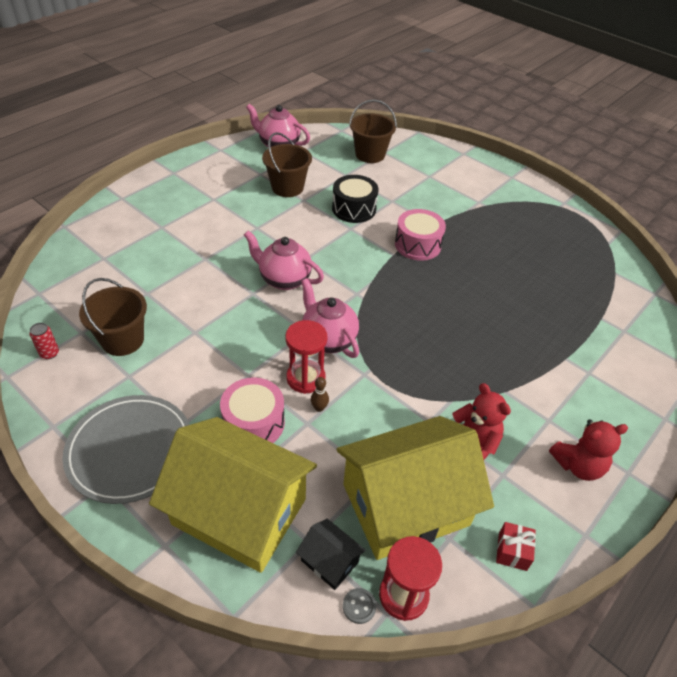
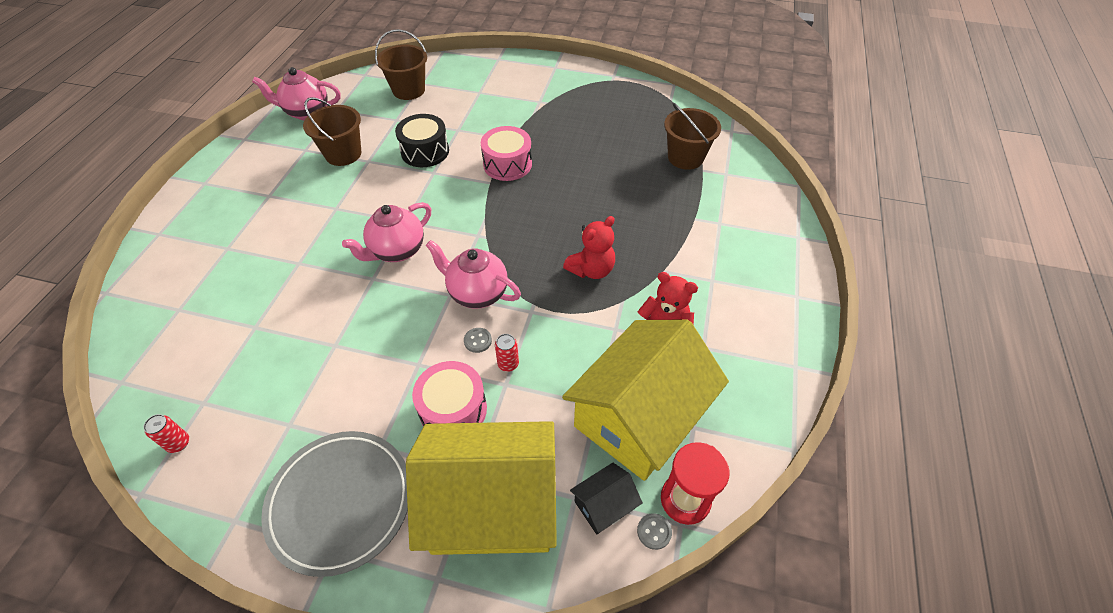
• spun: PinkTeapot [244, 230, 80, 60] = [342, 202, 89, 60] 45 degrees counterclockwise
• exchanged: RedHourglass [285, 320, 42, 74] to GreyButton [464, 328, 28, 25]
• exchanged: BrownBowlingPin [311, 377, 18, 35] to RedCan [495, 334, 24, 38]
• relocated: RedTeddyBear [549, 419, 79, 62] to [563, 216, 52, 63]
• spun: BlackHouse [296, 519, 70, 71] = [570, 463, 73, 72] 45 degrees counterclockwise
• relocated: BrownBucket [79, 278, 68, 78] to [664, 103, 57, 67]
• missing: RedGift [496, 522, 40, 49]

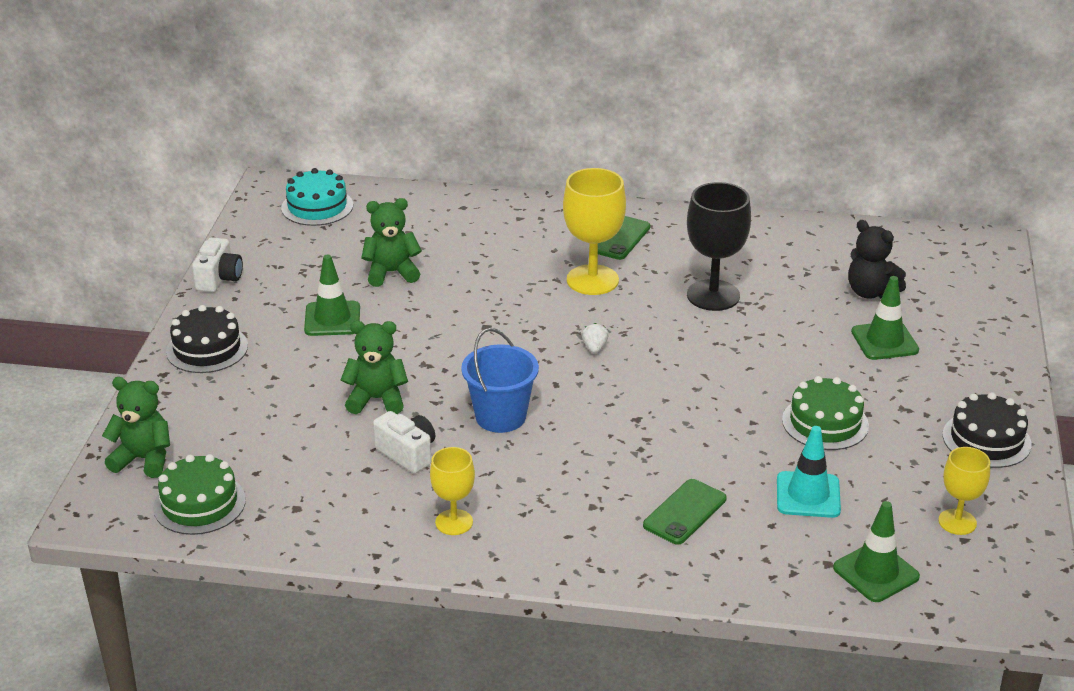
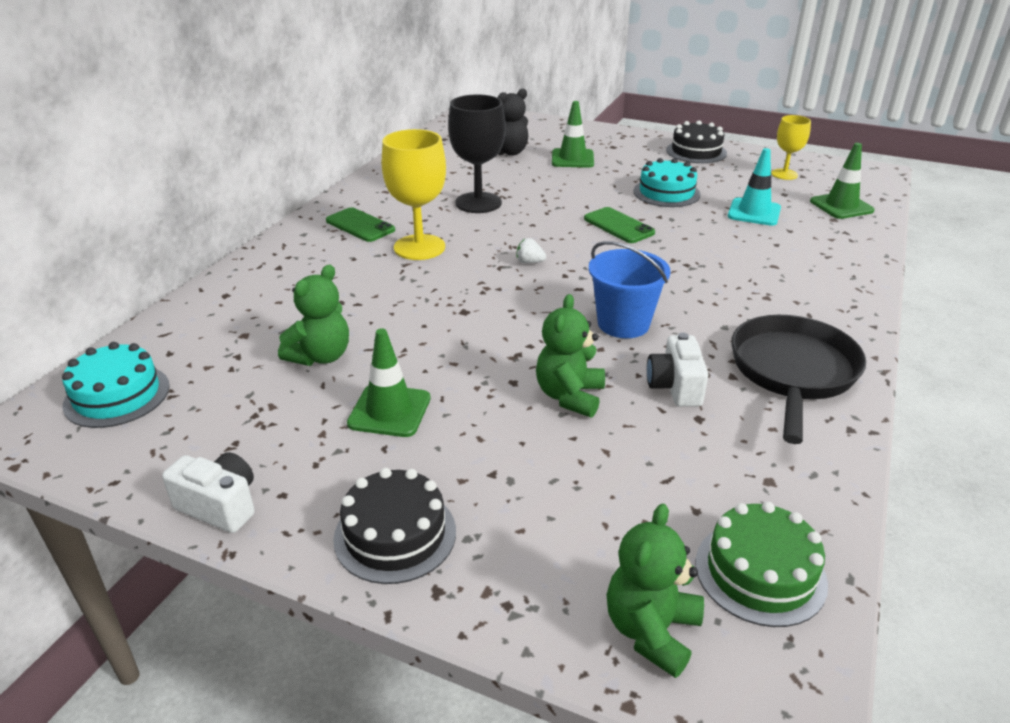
• spun: GreenTeddyBear [361, 198, 61, 89] = [278, 265, 71, 101] 150 degrees counterclockwise
• relocated: GreenPhone [643, 479, 84, 66] to [584, 207, 71, 36]
• colour: GreenCake [782, 376, 87, 74] to TurquoiseCake [633, 158, 68, 49]
• spun: WhiteCamera [373, 411, 62, 62] = [647, 332, 62, 75] 60 degrees counterclockwise
• exchanged: YellowGoblet [430, 447, 45, 88] to BlackPan [731, 315, 135, 129]

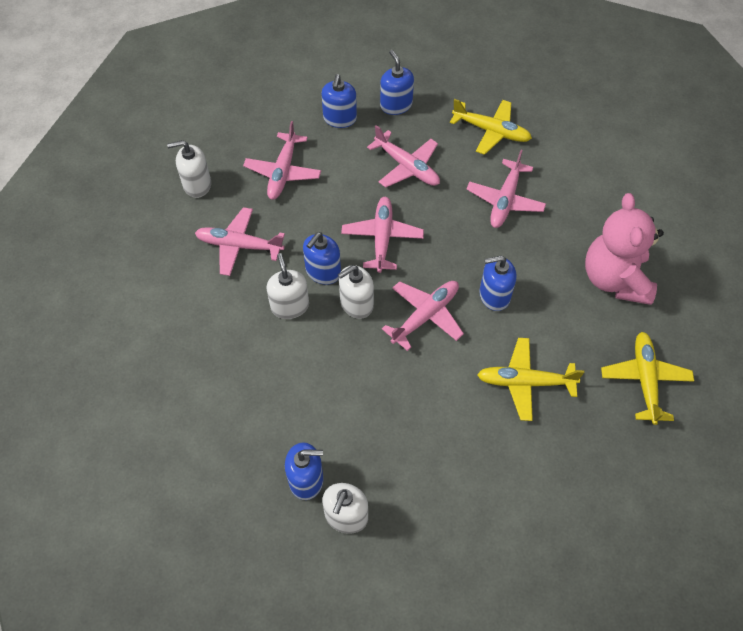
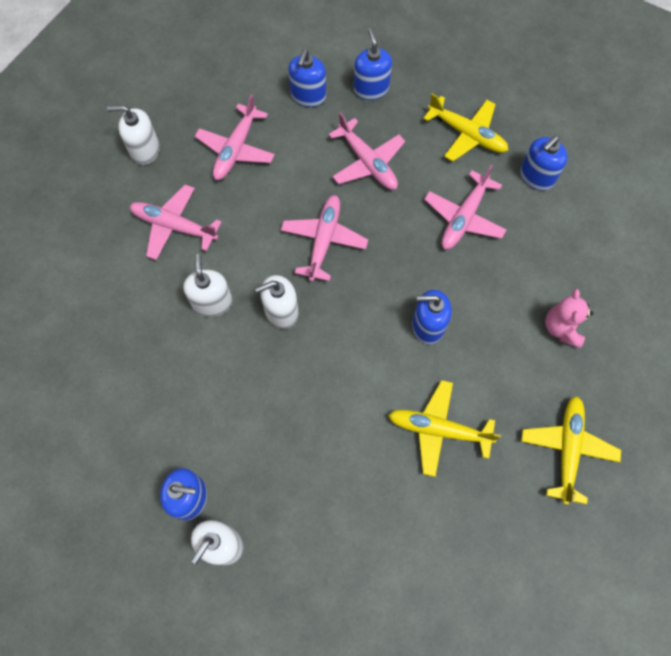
• relocated: BlueSoapDispenser [303, 232, 38, 53] to [520, 136, 48, 54]
• size: PinkTeddyBear [585, 193, 79, 112] = [545, 289, 48, 59] x0.55
• missing: PinkPlane [382, 281, 82, 70]

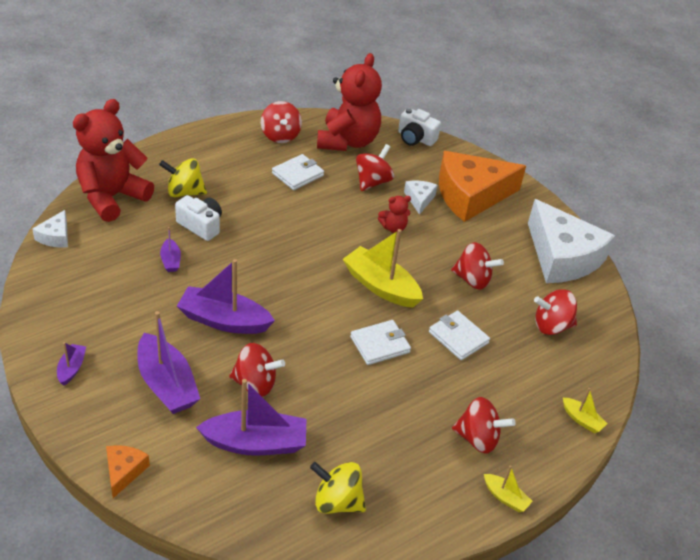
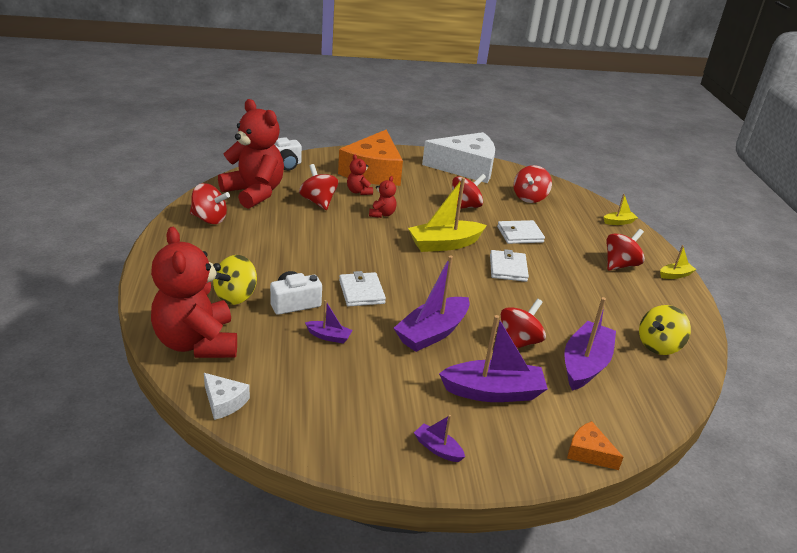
• relocated: WhiteWallet [272, 154, 52, 36] to [339, 271, 47, 35]
• exchanged: WhiteCheese [404, 181, 34, 34] to RedTeddyBear [347, 154, 26, 41]

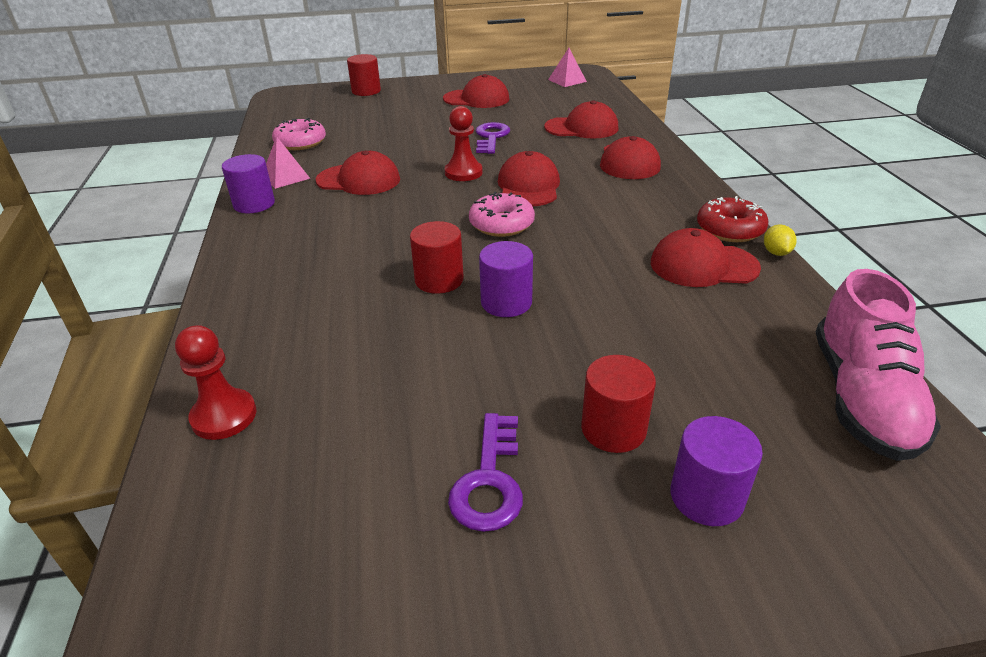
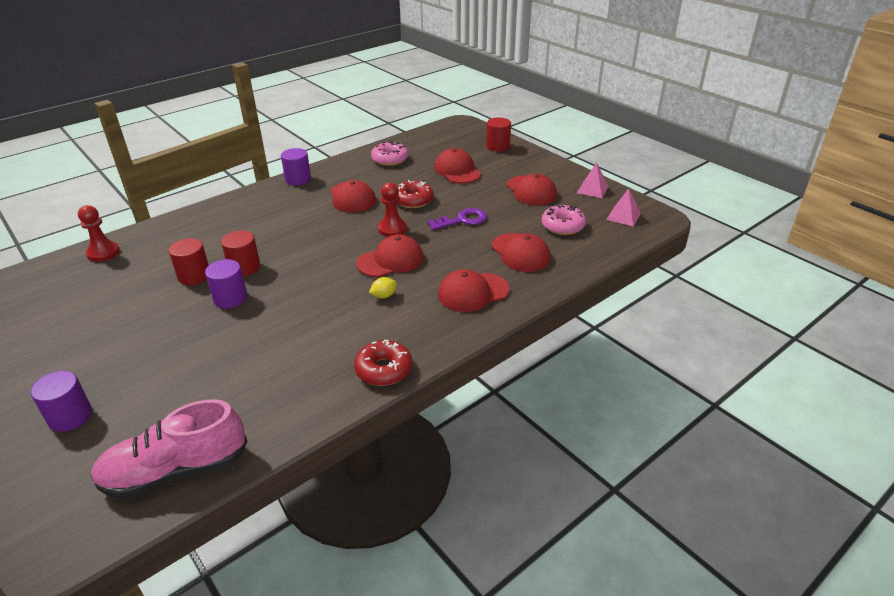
• relocated: RedCylinder [581, 355, 75, 98] to [169, 238, 40, 47]
• relocated: YellowLemon [764, 224, 32, 32] to [369, 277, 28, 21]
• appeared: RedDonut [397, 180, 37, 28]
• relocated: RedCap [651, 228, 110, 59] to [434, 148, 47, 35]
• relocated: PinkDonut [469, 192, 66, 45] to [542, 204, 44, 31]
• relocated: PinkPyramid [266, 136, 44, 53] to [577, 162, 32, 36]
• missing: PurpleKey [448, 413, 75, 119]

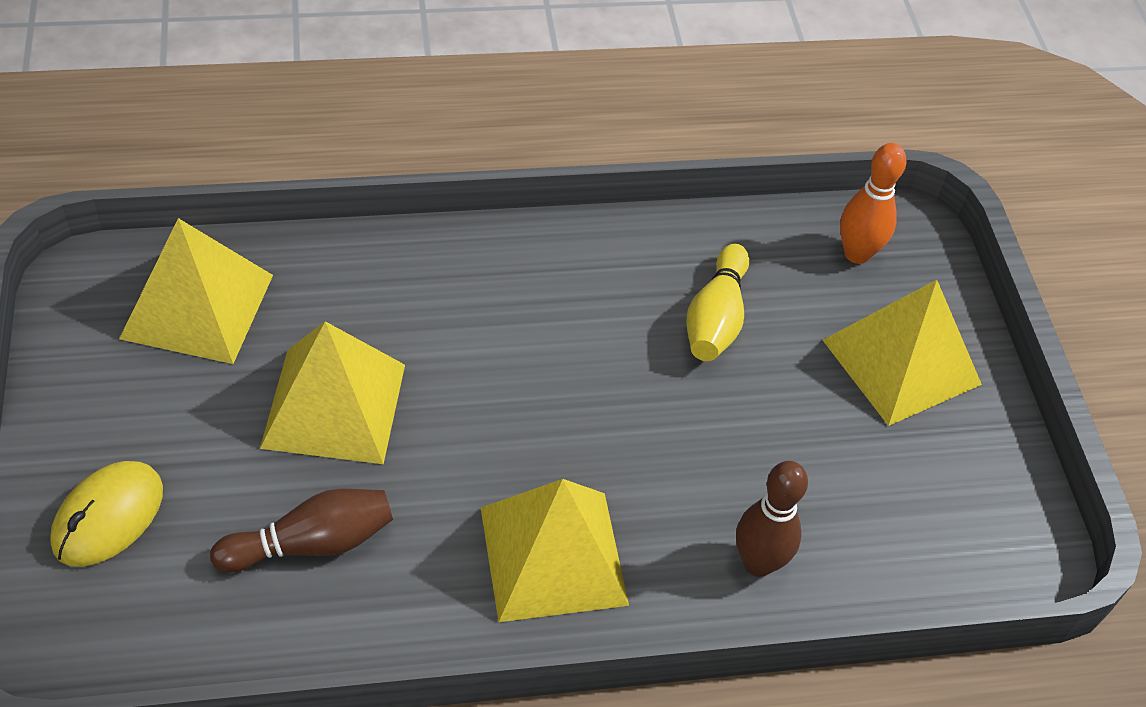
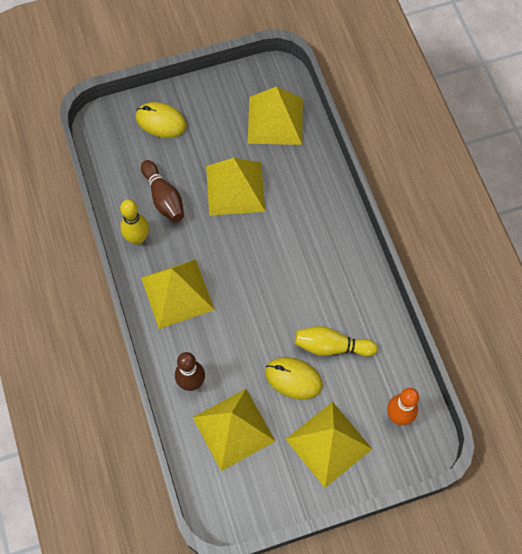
• appeared: YellowBowlingPin [120, 199, 29, 46]
• appeared: YellowPyramid [192, 389, 83, 82]
• appeared: YellowMouse [265, 357, 58, 43]

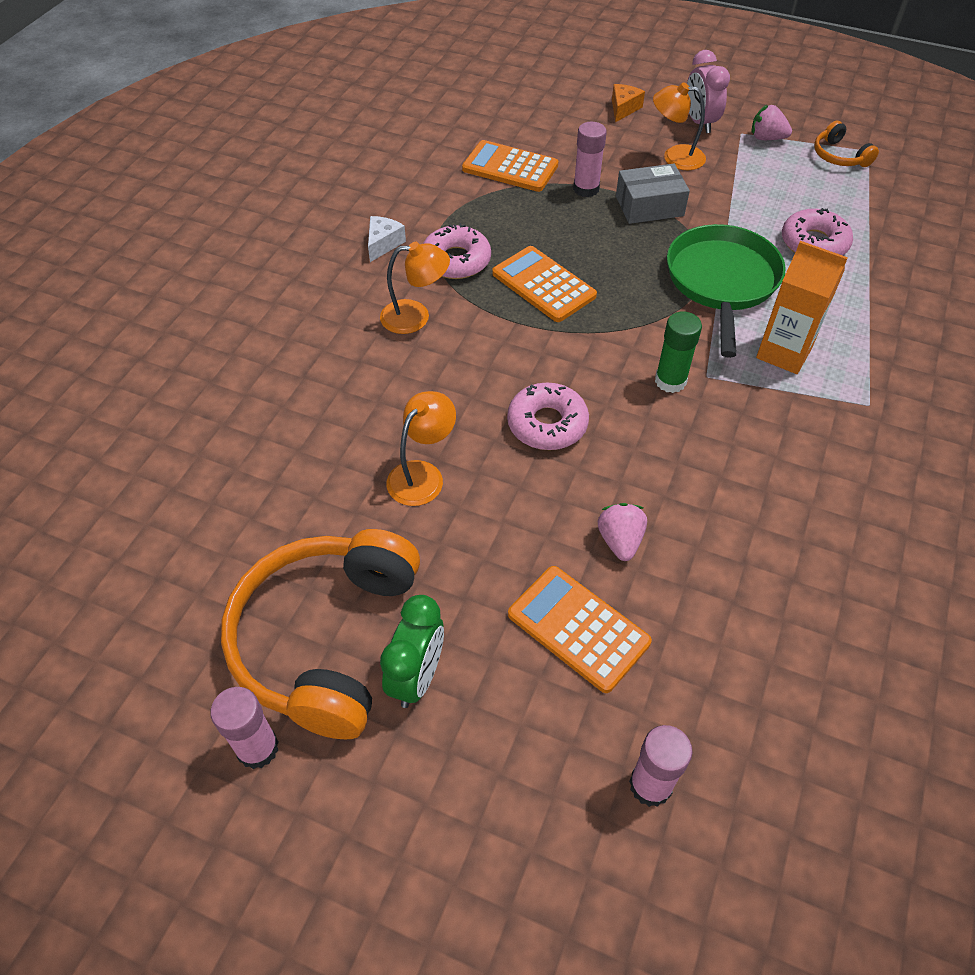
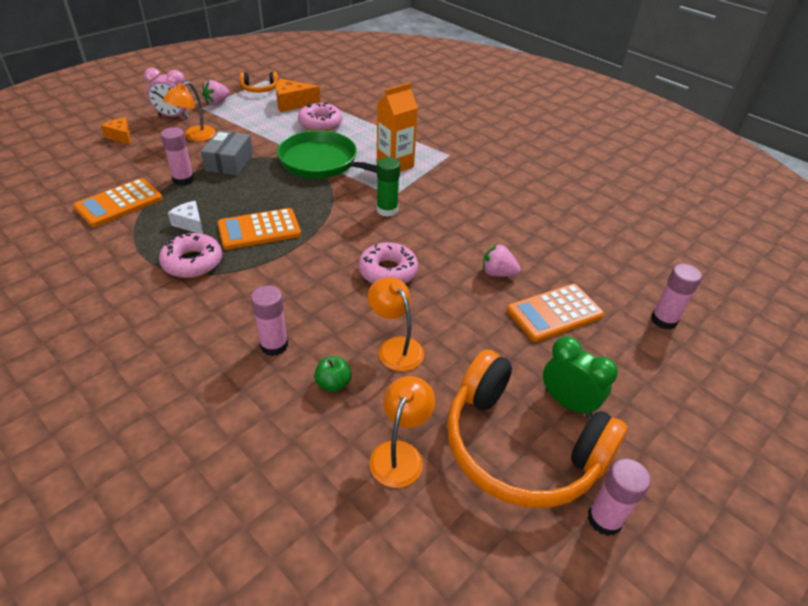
• relocated: WhiteCheese [368, 216, 38, 46] to [168, 201, 35, 33]
• appeared: PinkGlueStick [251, 285, 37, 71]
• appeared: OrangeCheese [276, 79, 44, 33]
• appeared: GreenApple [314, 356, 38, 36]
• relocated: OrangeLamp [380, 242, 70, 92] to [370, 376, 65, 112]

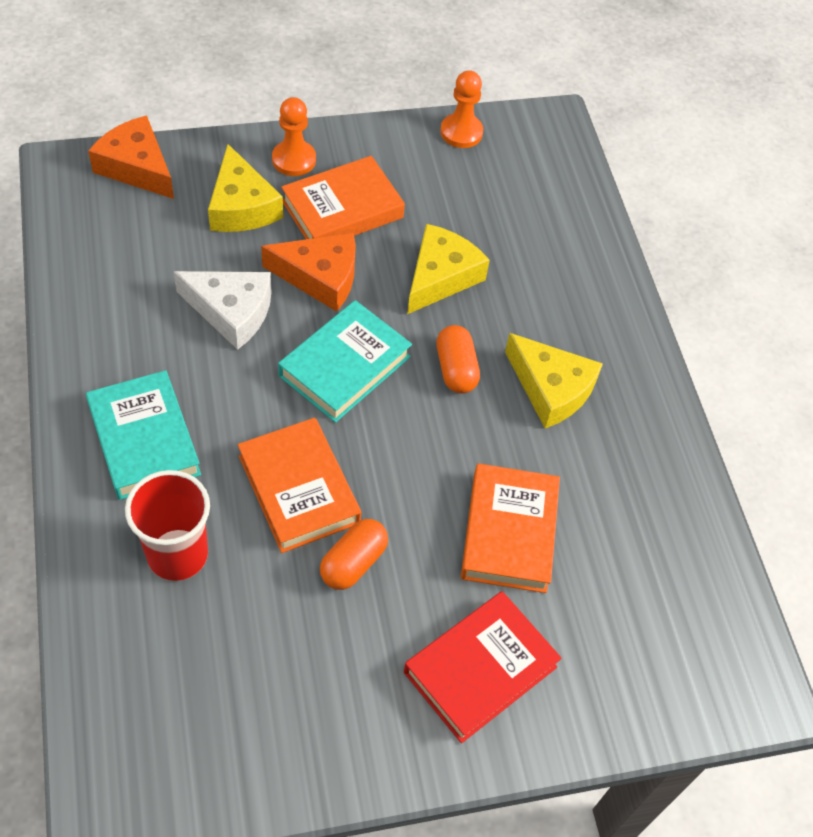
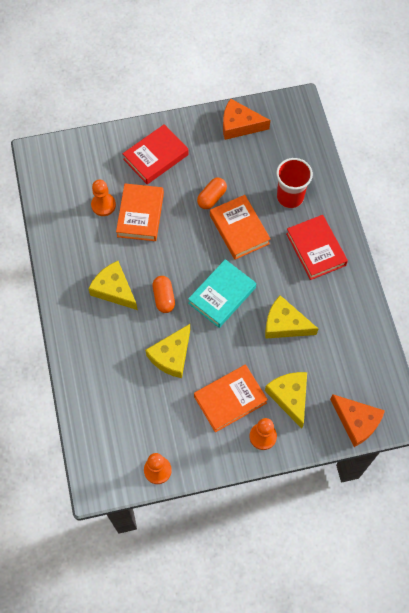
• appeared: OrangePawn [91, 180, 25, 36]
• relocated: OrangeCheese [261, 233, 95, 79] to [223, 99, 47, 41]
• colour: WhiteCheese [174, 271, 97, 79] to YellowCheese [265, 295, 53, 44]
• colour: TurquoiseBook [86, 370, 115, 130] to RedBook [286, 215, 62, 65]

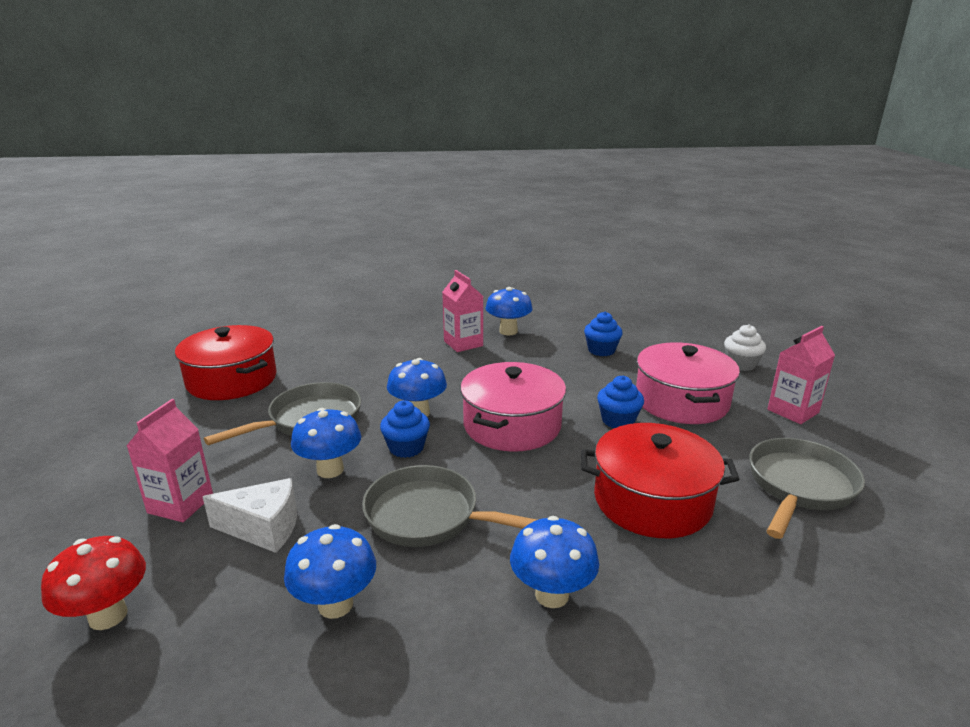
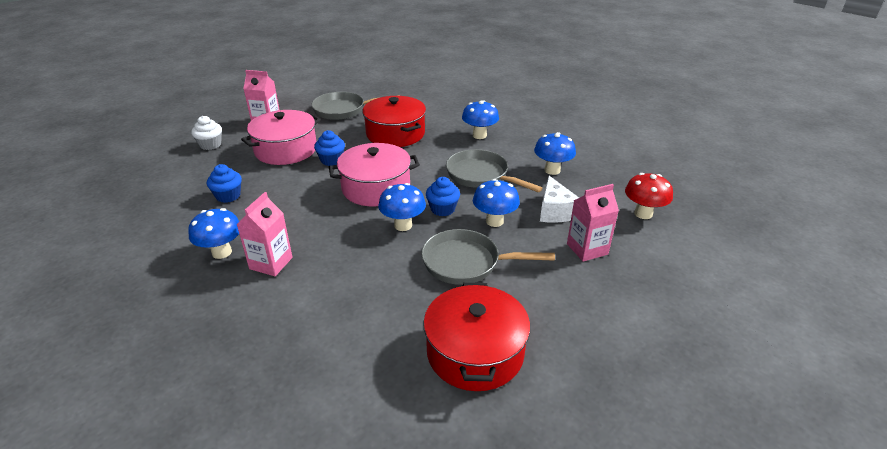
• spun: GreyPan [362, 465, 175, 82] = [446, 149, 96, 43] 150 degrees clockwise
• spun: WhiteCheese [203, 478, 94, 75] = [540, 176, 39, 47] 150 degrees counterclockwise

